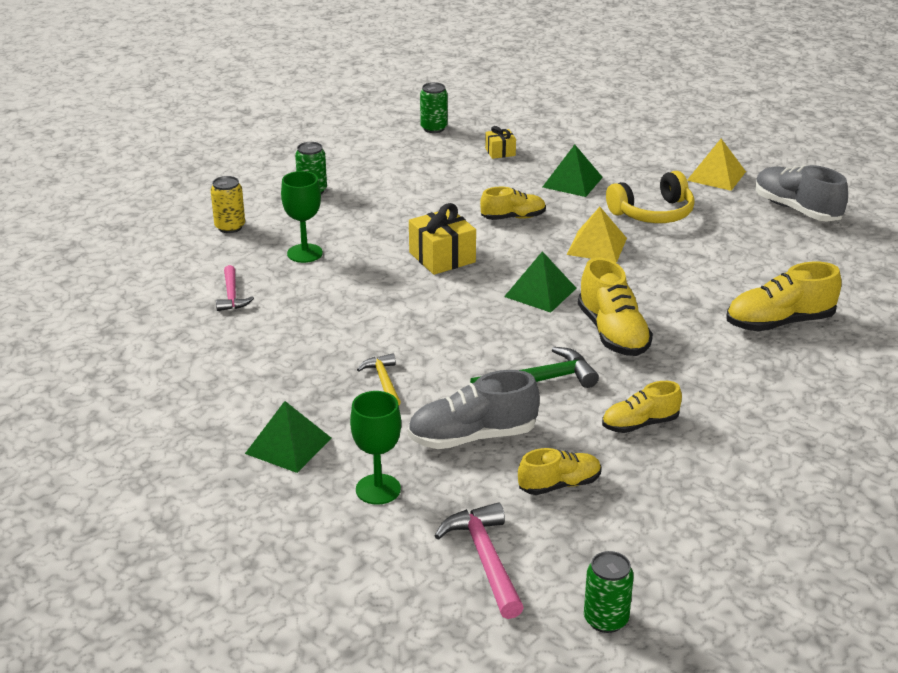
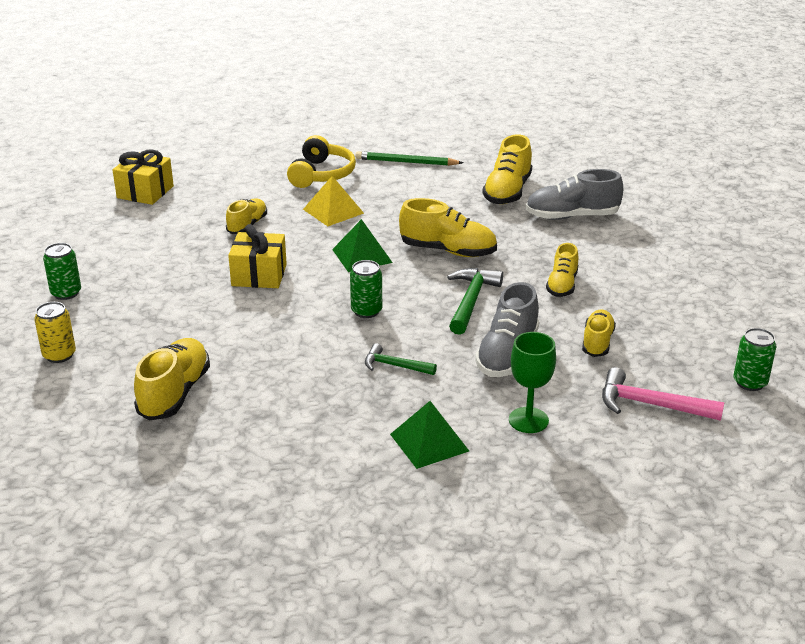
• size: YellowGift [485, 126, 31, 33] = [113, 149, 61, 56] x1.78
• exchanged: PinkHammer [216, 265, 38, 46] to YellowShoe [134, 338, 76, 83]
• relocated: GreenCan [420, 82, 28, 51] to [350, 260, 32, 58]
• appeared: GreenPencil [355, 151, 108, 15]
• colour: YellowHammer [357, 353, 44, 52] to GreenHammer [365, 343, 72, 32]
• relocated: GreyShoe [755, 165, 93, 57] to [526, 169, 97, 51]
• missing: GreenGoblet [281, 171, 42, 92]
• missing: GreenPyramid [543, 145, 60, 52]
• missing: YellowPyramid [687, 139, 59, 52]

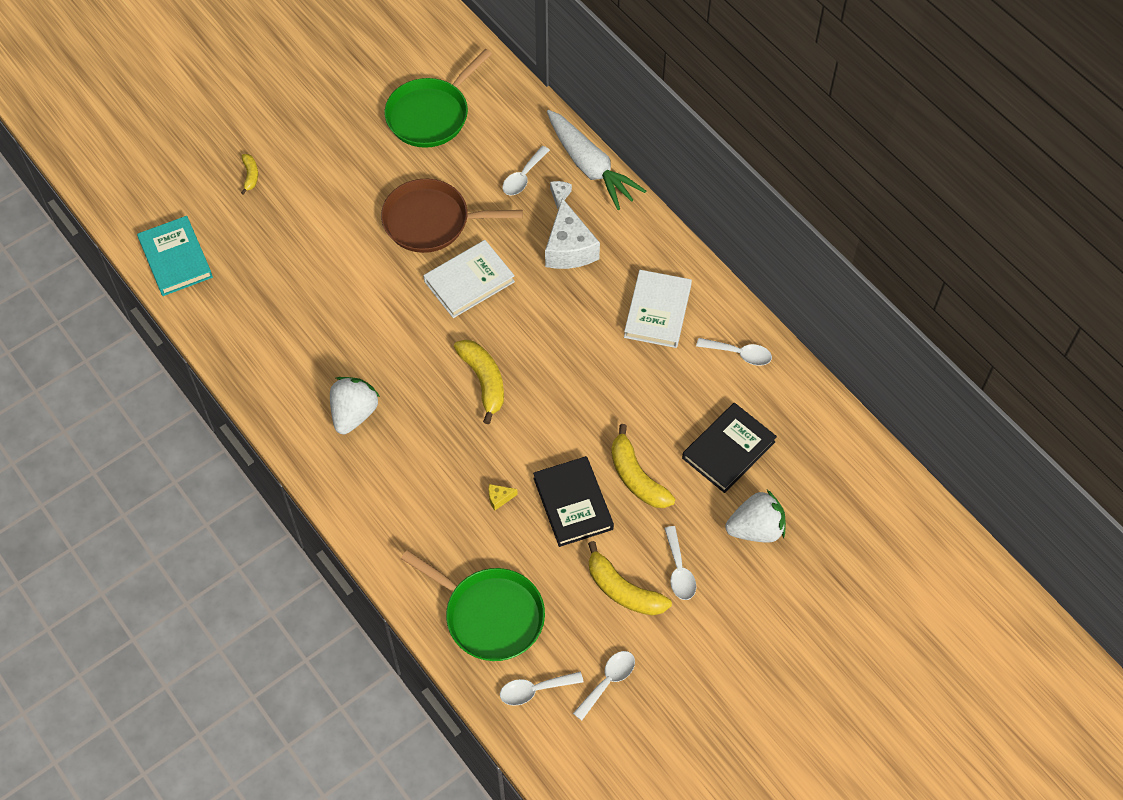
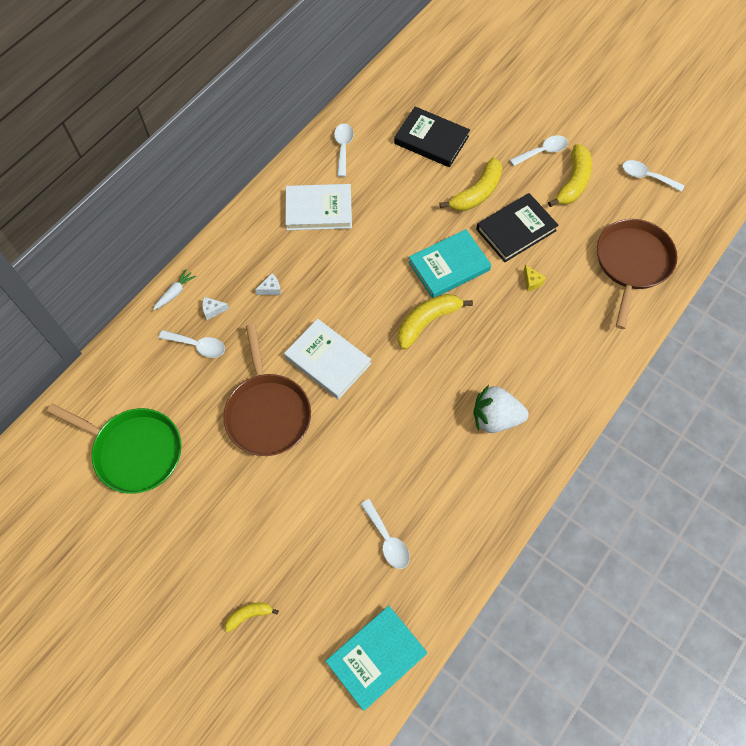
• size: WhiteCarrot [547, 110, 99, 100] = [153, 269, 43, 41] x0.41
• size: WhiteCheese [545, 198, 55, 71] = [255, 274, 26, 21] x0.40
• relocated: WhiteSpoon [500, 672, 83, 34] to [360, 499, 50, 70]
• appeared: TurquoiseBook [408, 229, 83, 69]
• colour: GreenPan [401, 550, 144, 111] to BrownPan [597, 219, 81, 110]
• missing: WhiteStrawberry [725, 490, 61, 53]

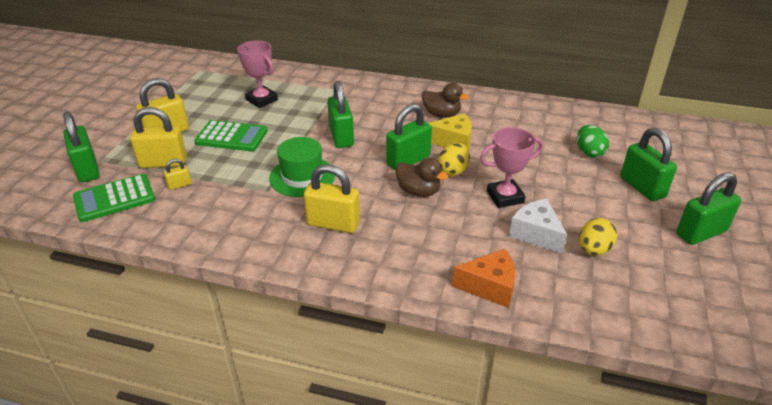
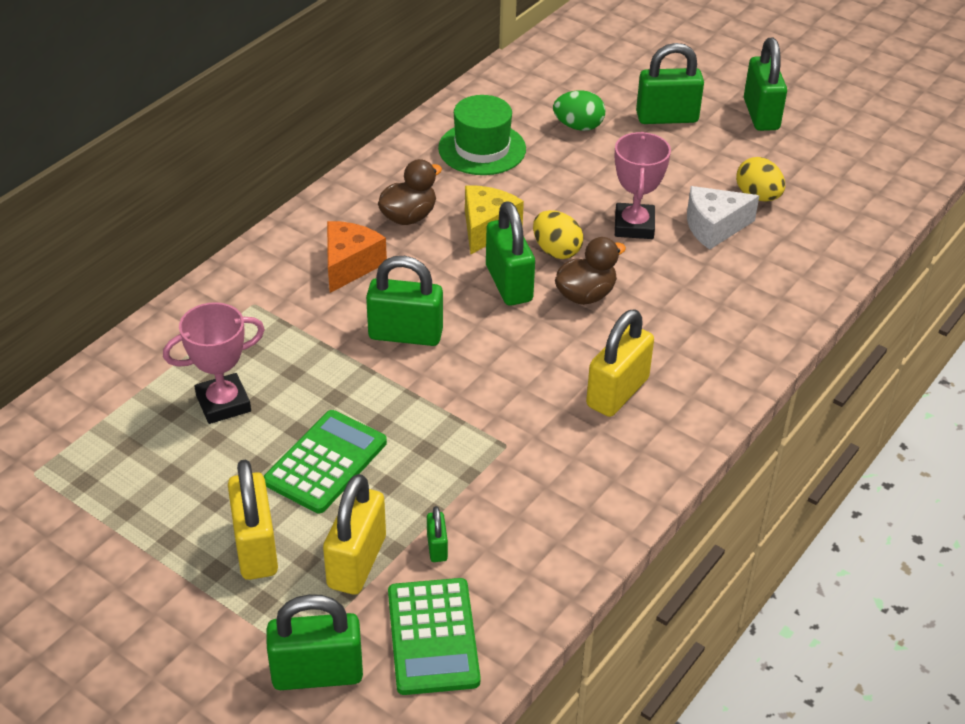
• relocated: OrangeCheese [452, 249, 64, 59] to [327, 221, 60, 72]
• colour: YellowPadlock [164, 159, 27, 31] to GreenPadlock [427, 506, 21, 56]
• relocated: GreenHat [269, 137, 66, 60] to [438, 95, 88, 80]

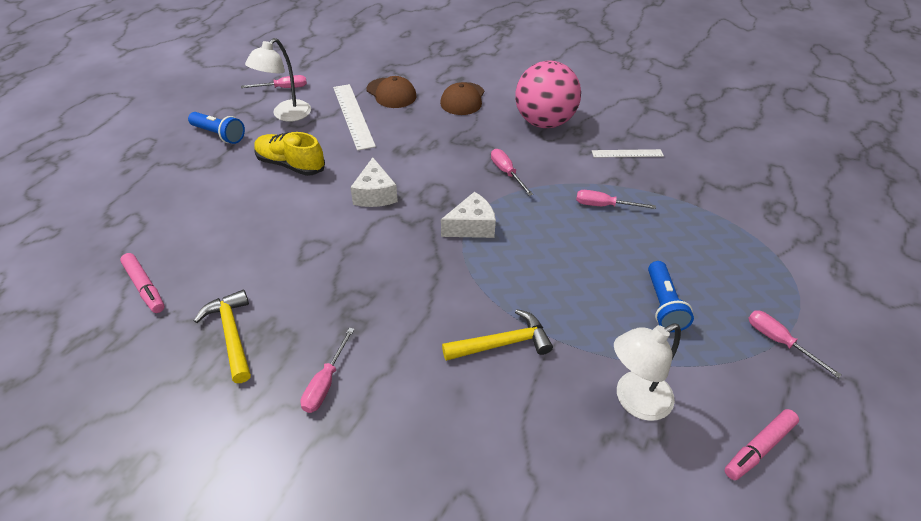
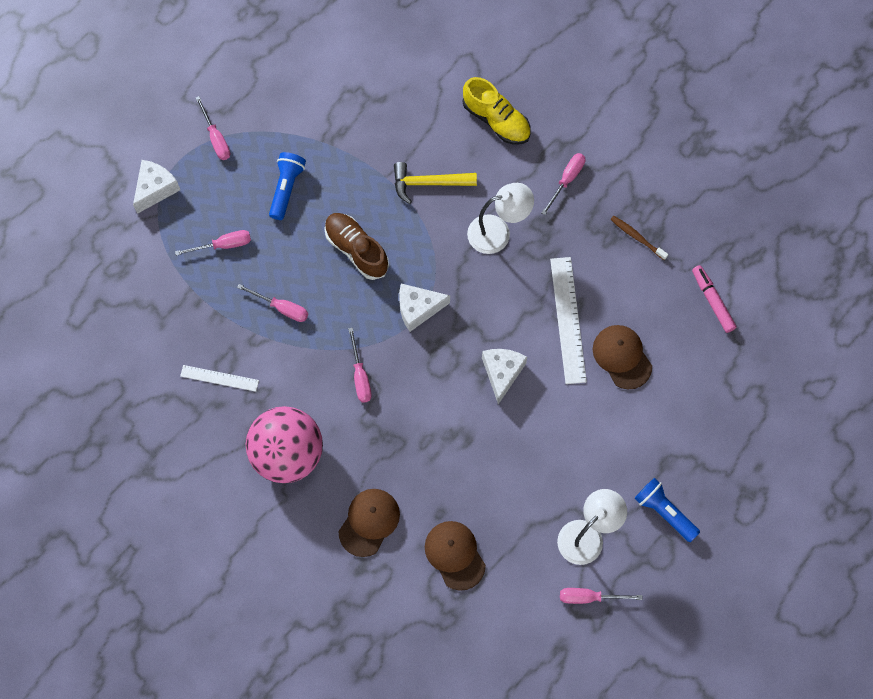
• appeared: WhiteCheese [133, 160, 47, 54]
• appeared: PinkScrewdriver [175, 230, 76, 26]
• appeared: BrownShoe [324, 213, 65, 67]
• relocated: YellowShoe [254, 132, 71, 44] to [463, 77, 67, 67]
• relocated: WhiteLamp [614, 323, 67, 98] to [467, 183, 67, 71]
• relocated: WhiteRuler [333, 84, 43, 67] to [550, 257, 37, 127]
• appeared: BrownCap [593, 325, 59, 64]
• exchanged: YellowHammer [194, 290, 57, 93] to BrownToothbrush [610, 216, 58, 44]
• missing: PinkMarker [724, 409, 75, 71]

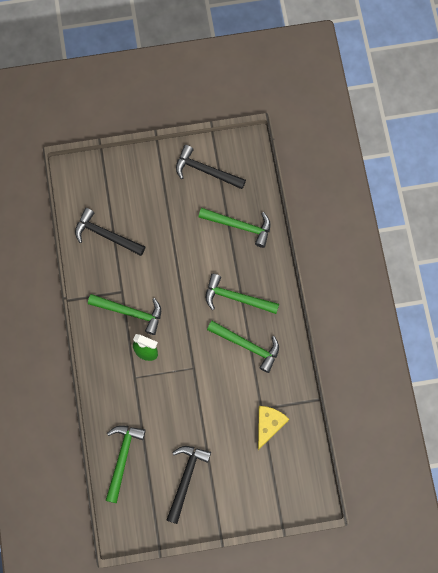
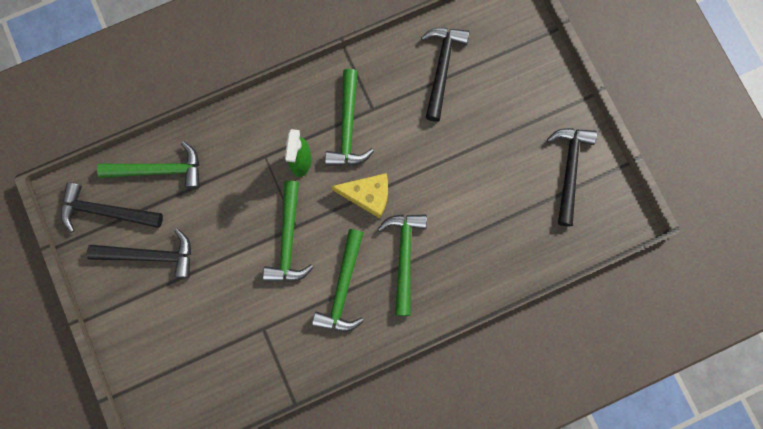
• appeared: BlackHammer [61, 182, 102, 51]
• relocated: GreenHammer [198, 208, 73, 40] to [263, 181, 51, 101]
• relocated: YellowCheese [258, 406, 31, 44] to [331, 173, 57, 45]

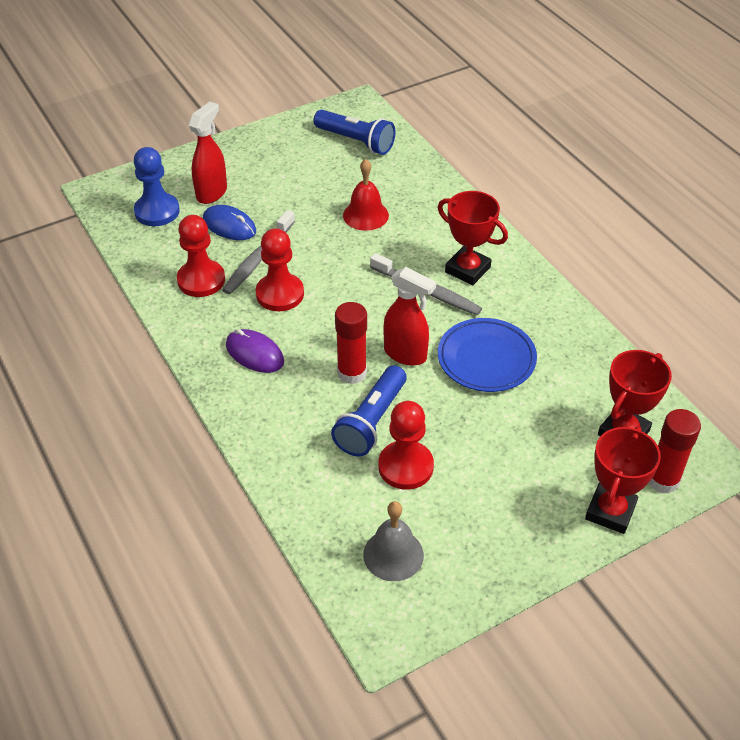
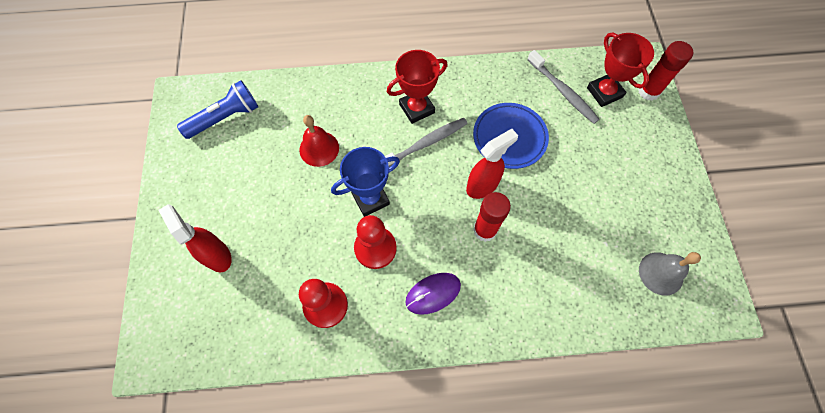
• appeared: BlueTrophy [331, 147, 69, 70]
• relocated: GreyToothbrush [222, 210, 73, 84] to [527, 50, 73, 74]
• missing: BluePawn [134, 147, 46, 79]
• missing: BlueMouse [203, 205, 53, 35]
• missing: BlueFlashlight [331, 365, 76, 92]
• missing: RedPawn [378, 401, 56, 89]
• missing: RedTrophy [585, 426, 76, 108]

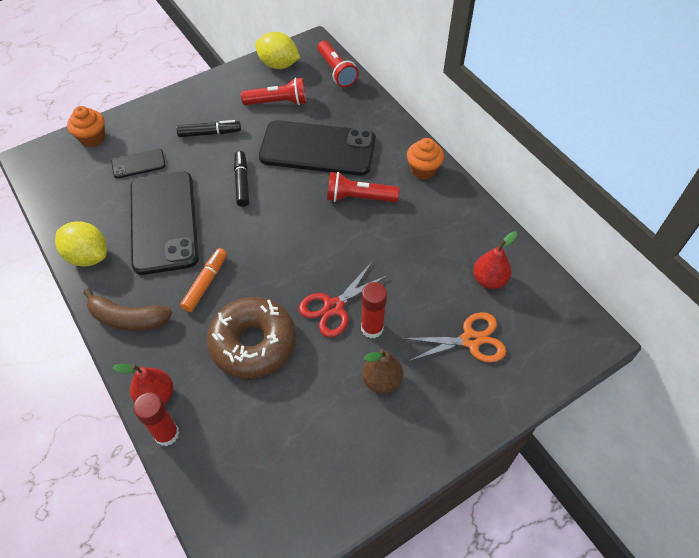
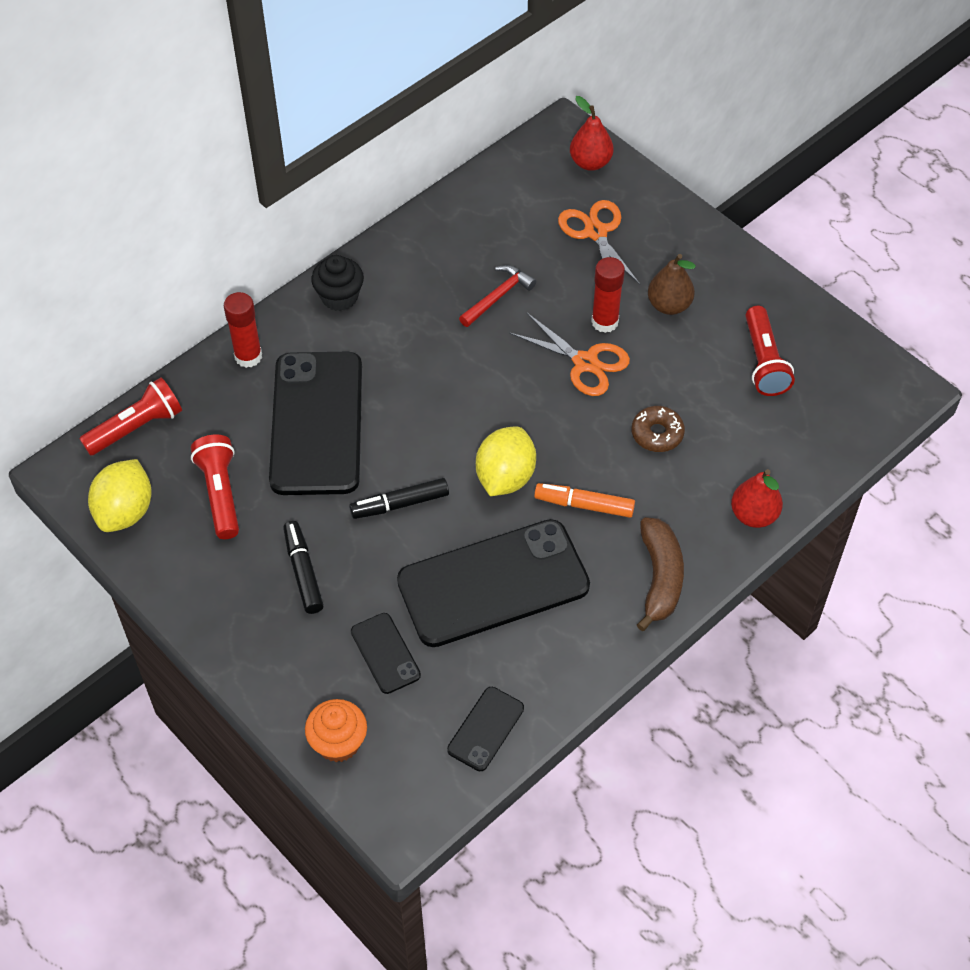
• relocated: RedGlueStick [133, 393, 46, 53] to [224, 292, 38, 76]
• colour: OrangeCupcake [407, 138, 37, 41] to BlackCupcake [311, 255, 53, 56]
• appeared: BlackPhone [447, 687, 77, 84]
• appeared: RedHammer [459, 265, 77, 62]
• relocated: YellowLemon [55, 221, 52, 46] to [476, 426, 60, 70]
• colour: RedScissors [299, 262, 89, 75] to OrangeScissors [509, 313, 121, 83]
• relocated: RedPear [473, 231, 44, 58] to [570, 96, 44, 75]
• size: BrownDonut [207, 297, 89, 82] = [632, 406, 53, 46] x0.49
• relocated: RedFlashlight [327, 172, 72, 30] to [745, 306, 50, 90]

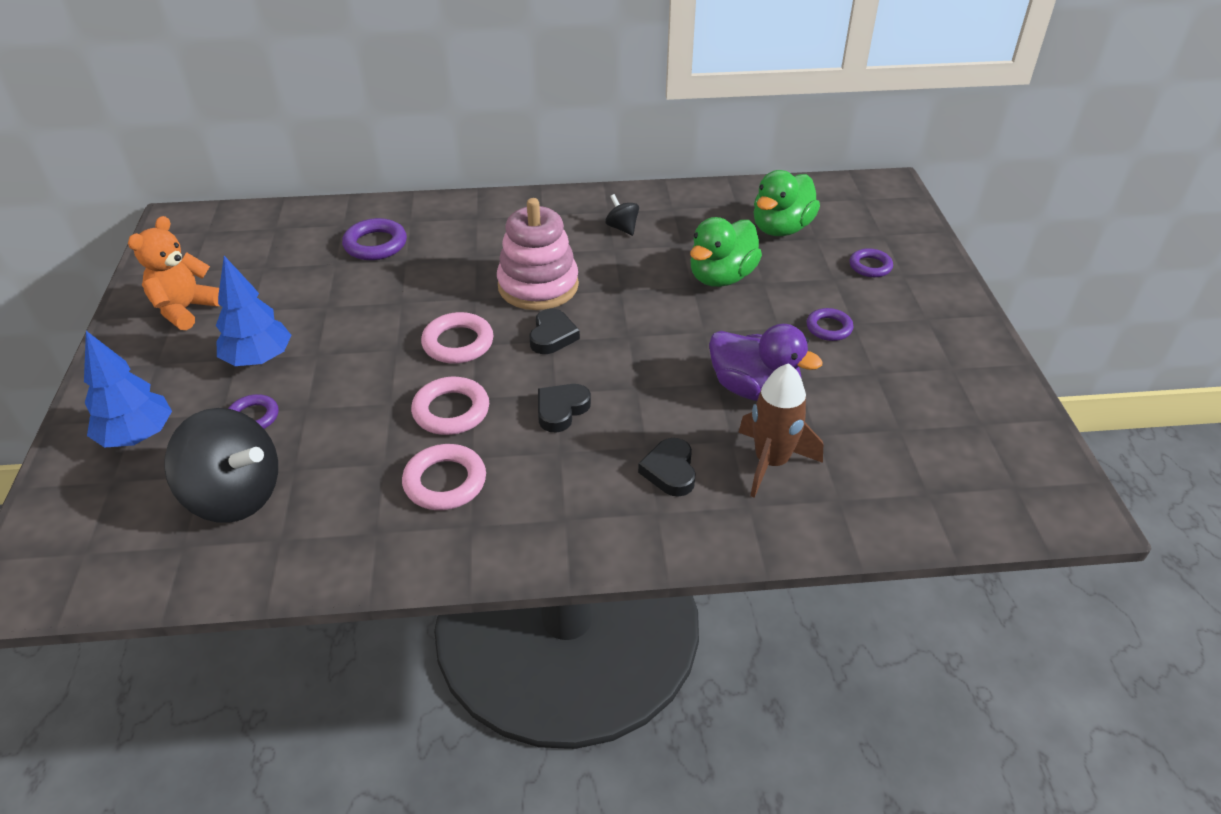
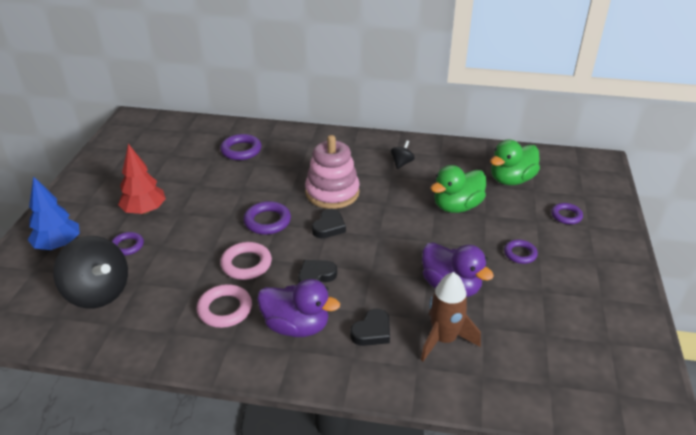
• colour: BlueTree [216, 256, 75, 110] to RedTree [118, 144, 48, 71]
• colour: PinkRing [421, 312, 72, 52] to PurpleRing [244, 201, 47, 34]
• appeared: PurpleDuck [257, 279, 83, 58]
• spun: BlackHeart [638, 438, 58, 59] = [350, 309, 40, 37] 150 degrees counterclockwise
• spun: BlackSpinningTop [605, 194, 34, 42] = [391, 140, 24, 29] 45 degrees clockwise
• missing: OrangeTeddyBear [128, 216, 92, 114]

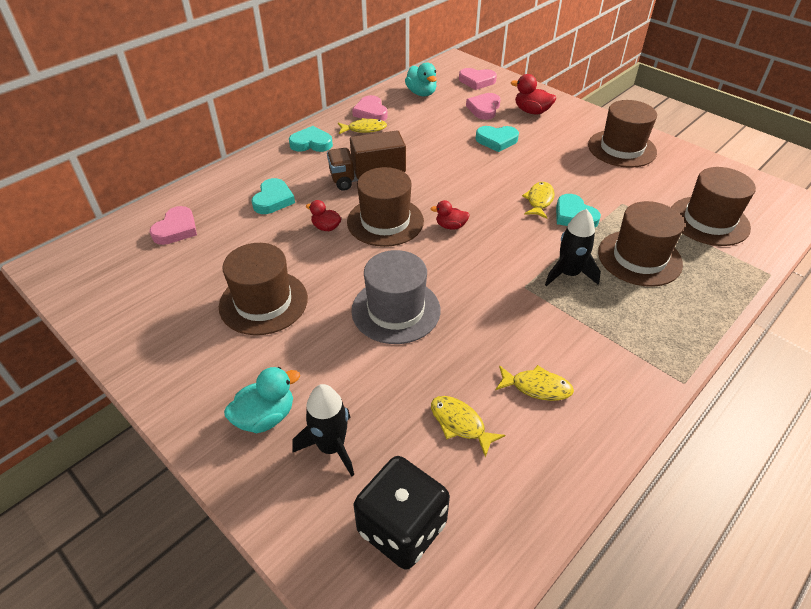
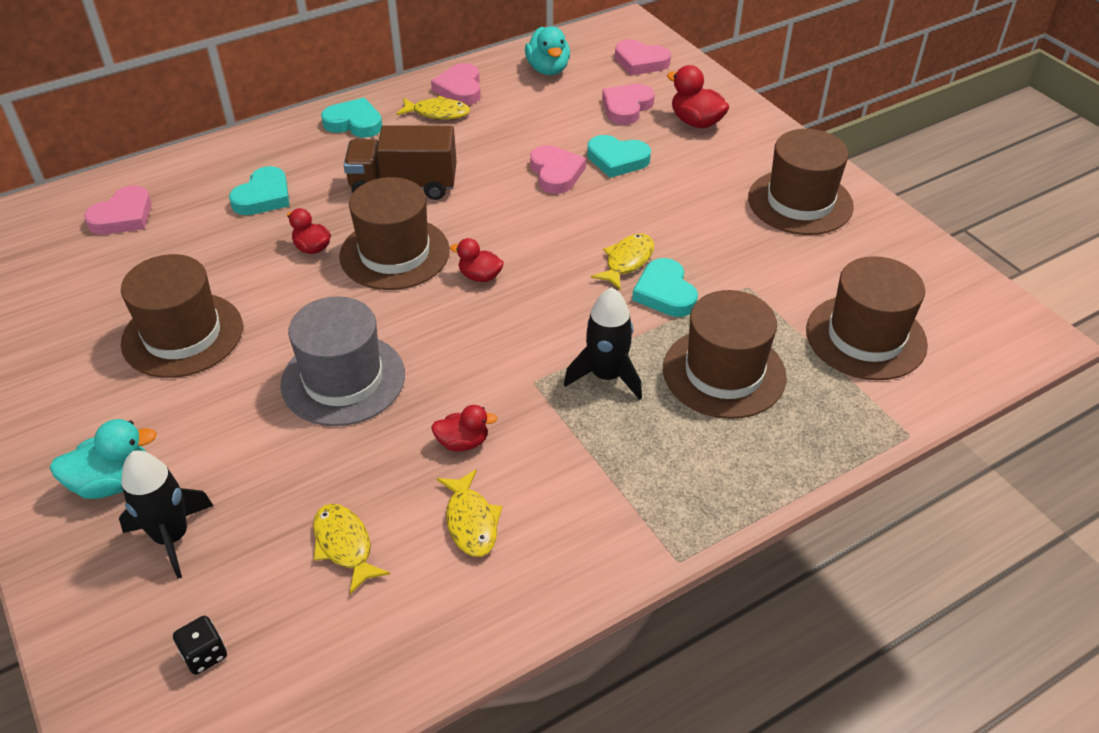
• size: BlackDice [354, 456, 96, 114] = [173, 616, 54, 59] x0.42
• appeared: RedDuck [431, 405, 66, 46]
• spun: YellowFish [495, 365, 79, 36] = [437, 469, 65, 88] 45 degrees clockwise
• appeared: PinkHeart [530, 145, 56, 49]

